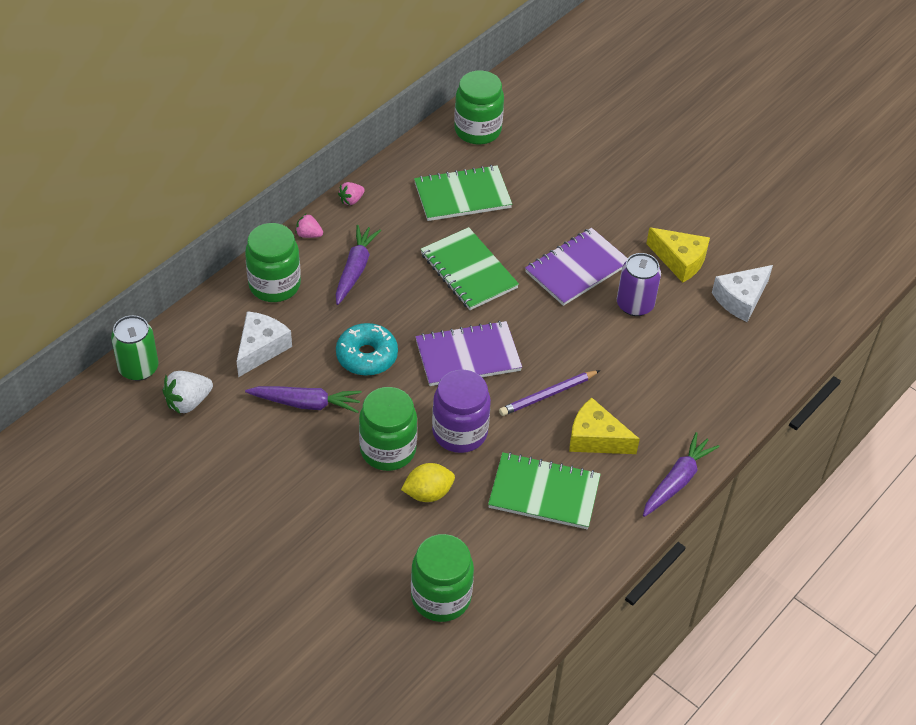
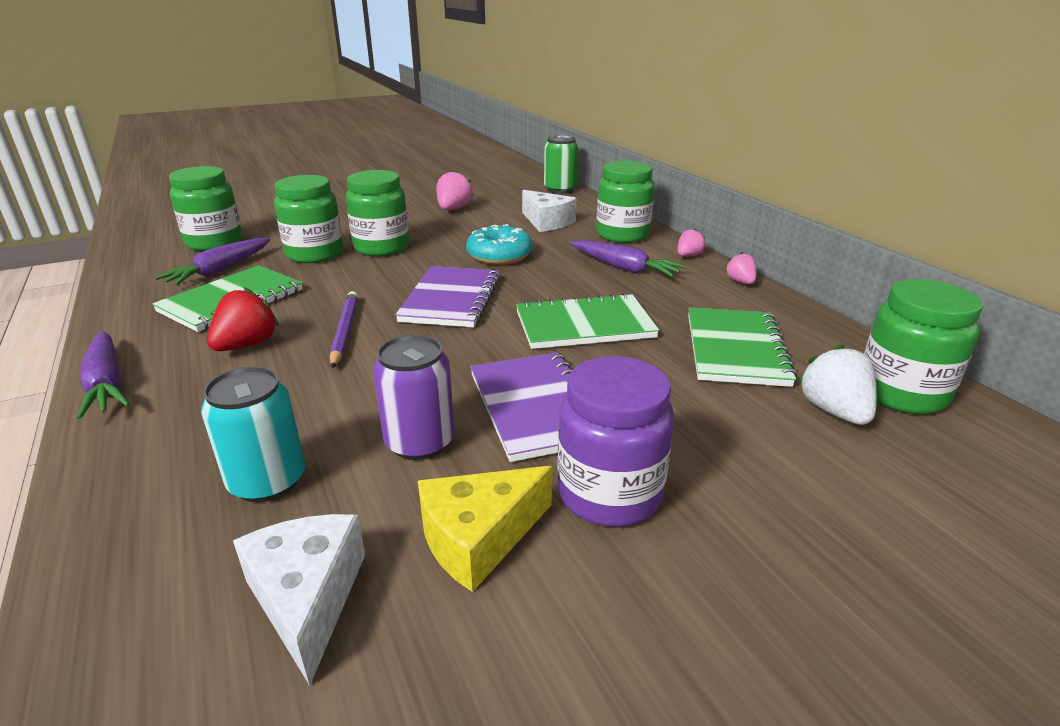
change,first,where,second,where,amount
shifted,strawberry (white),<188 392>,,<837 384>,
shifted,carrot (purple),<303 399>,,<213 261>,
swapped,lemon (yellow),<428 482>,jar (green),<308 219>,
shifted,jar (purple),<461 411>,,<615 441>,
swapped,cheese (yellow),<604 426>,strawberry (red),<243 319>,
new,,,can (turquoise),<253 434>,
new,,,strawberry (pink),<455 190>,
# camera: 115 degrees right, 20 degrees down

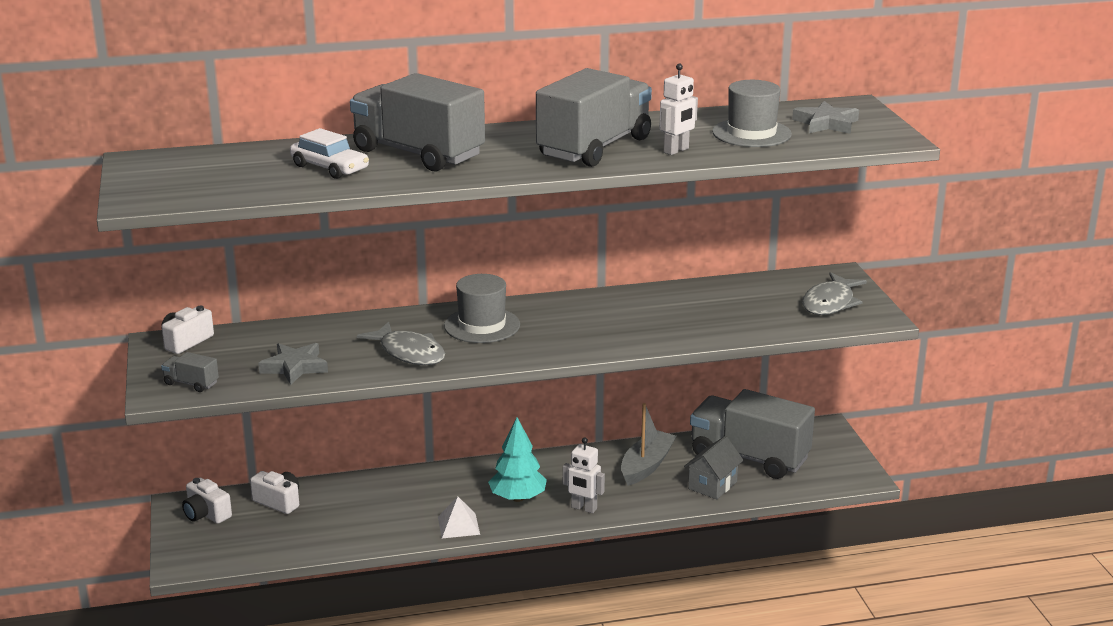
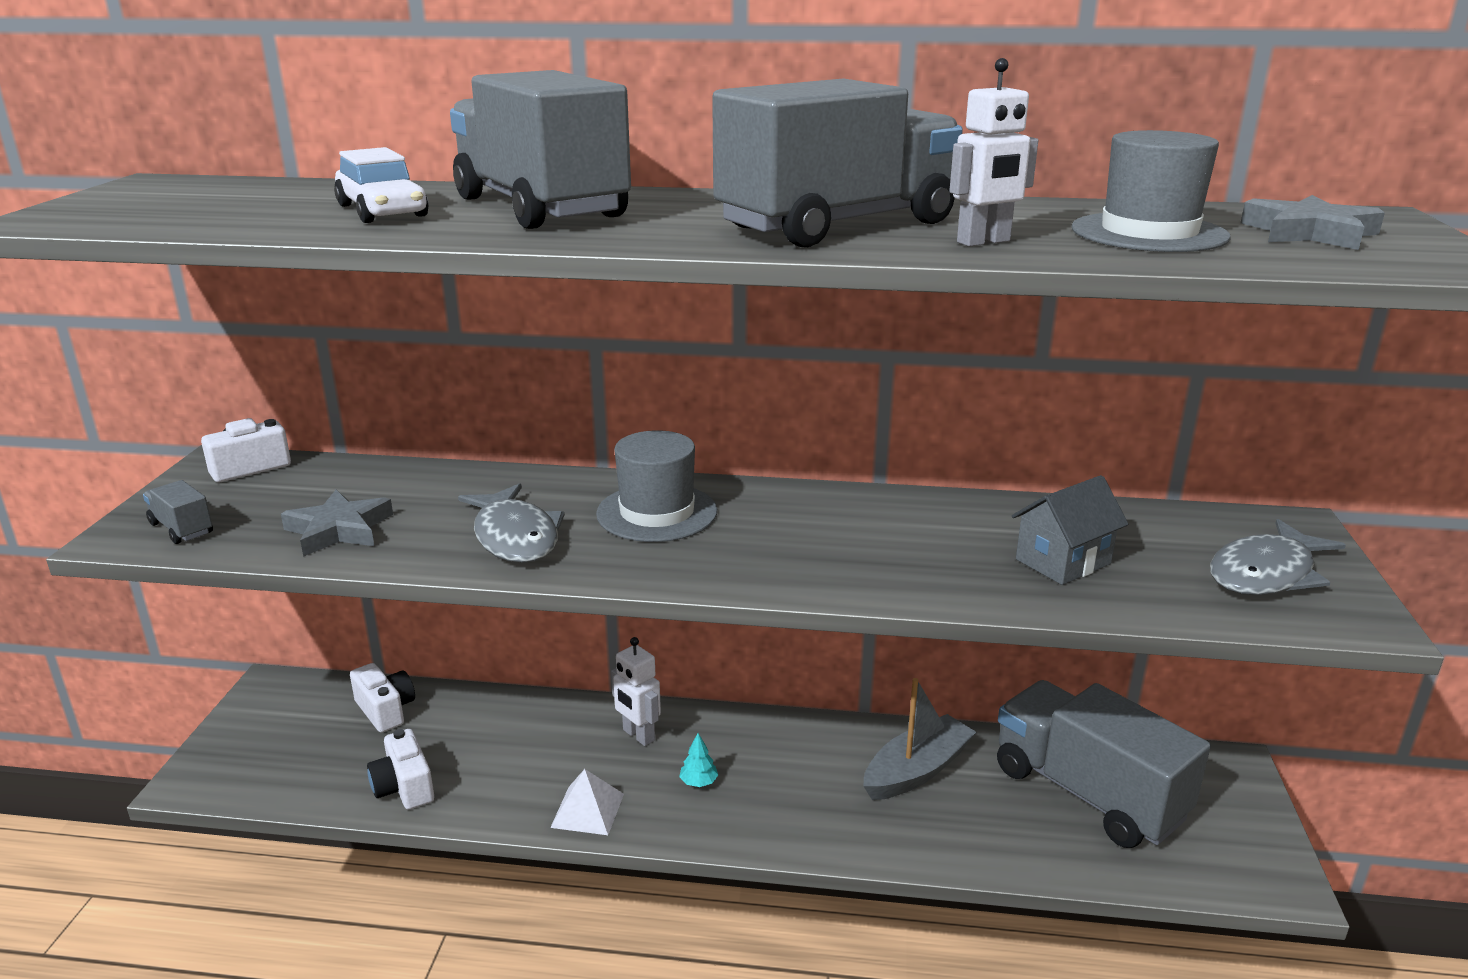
change,first,where,second,where,amount
shifted,camera (white),<207 501>,,<400 769>,
scaled,tree (turquoise),<517 459>,,<698 760>,x0.44
shifted,robot (white),<584 475>,,<636 691>,
shifted,house (grey),<714 468>,,<1070 530>,
# camera: 20 degrees right, 0 degrees up

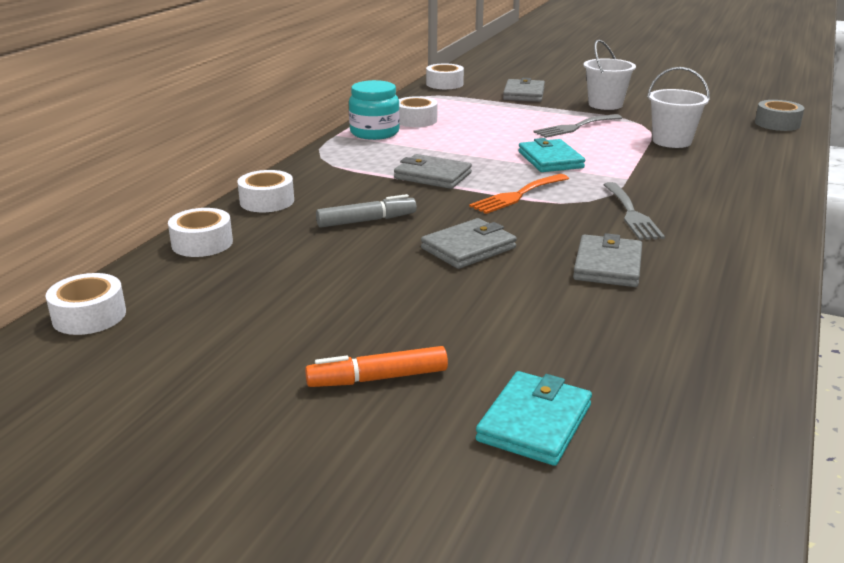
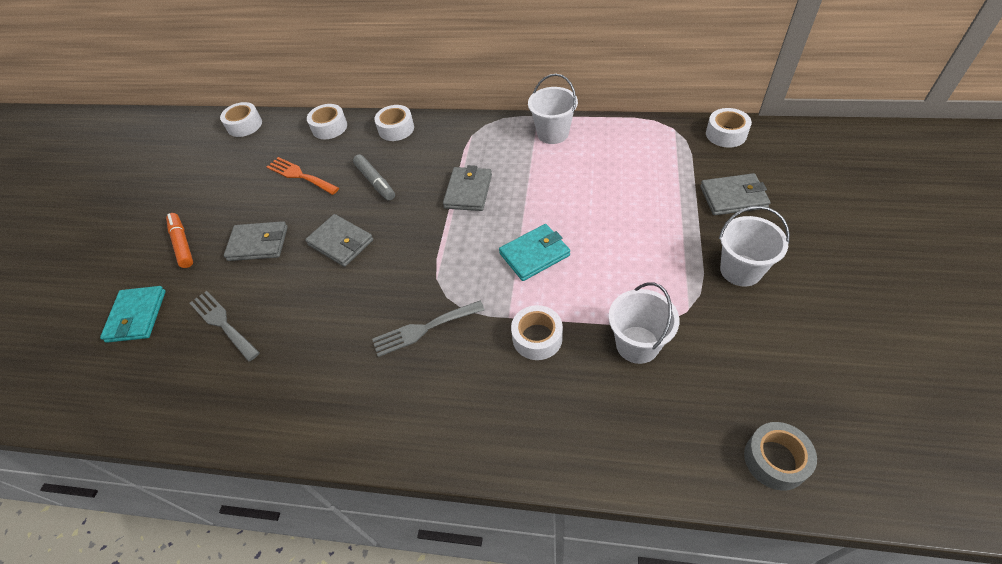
change,first,where,second,where,amount
swapped,jar (turquoise),<374 110>,bucket (white),<553 109>,
shifted,tape (white),<418 112>,,<537 332>,
shifted,fork (orange),<519 194>,,<303 176>,
rotated,wallet (turquoise),<534 418>,,<133 314>,75 degrees clockwise
shifted,fork (grey),<577 126>,,<225 326>,
shifted,wallet (grey),<607 260>,,<256 241>,
# camera: 80 degrees right, 25 degrees up

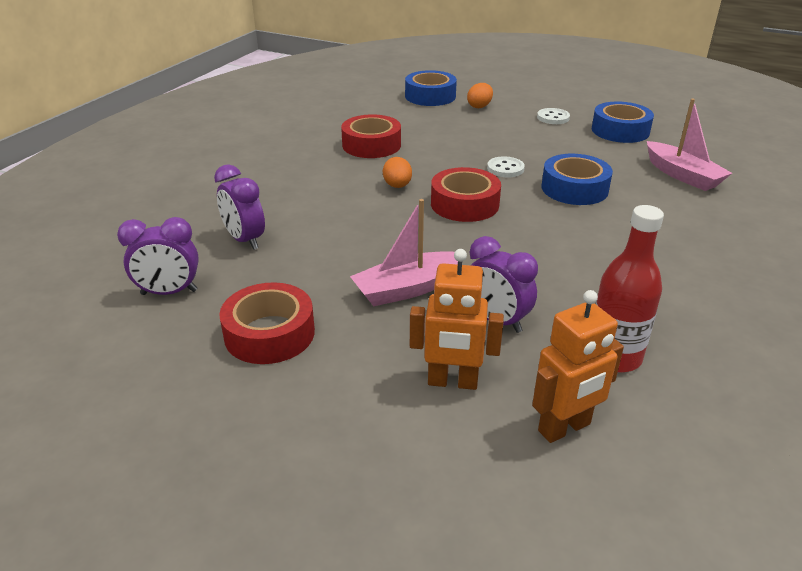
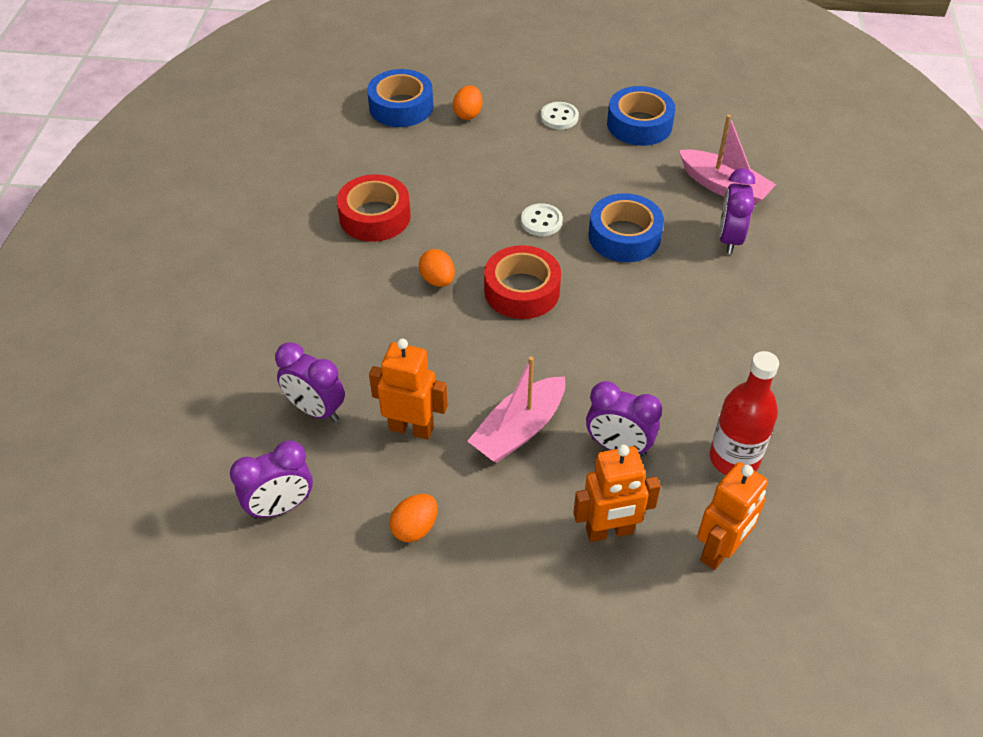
change,first,where,second,where,amount
swapped,tape (red),<267 323>,egg (orange),<413 518>,
new,,,robot (orange),<408 389>,
new,,,clock (purple),<737 211>,
# camera: 20 degrees left, 15 degrees up

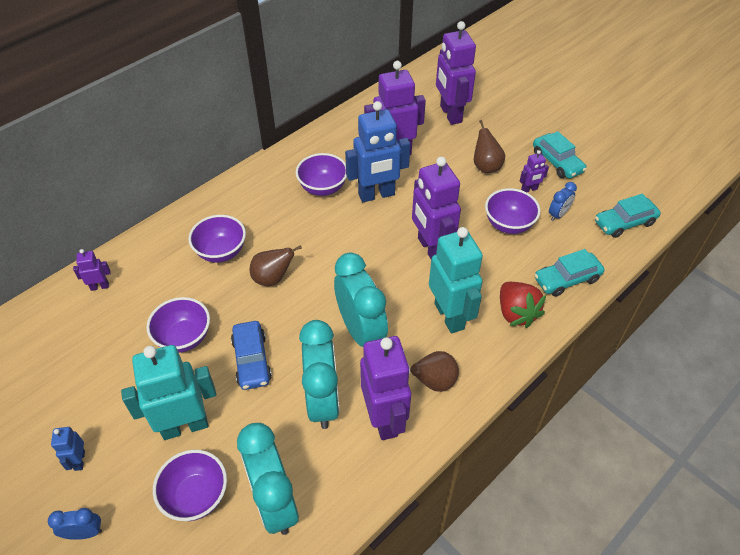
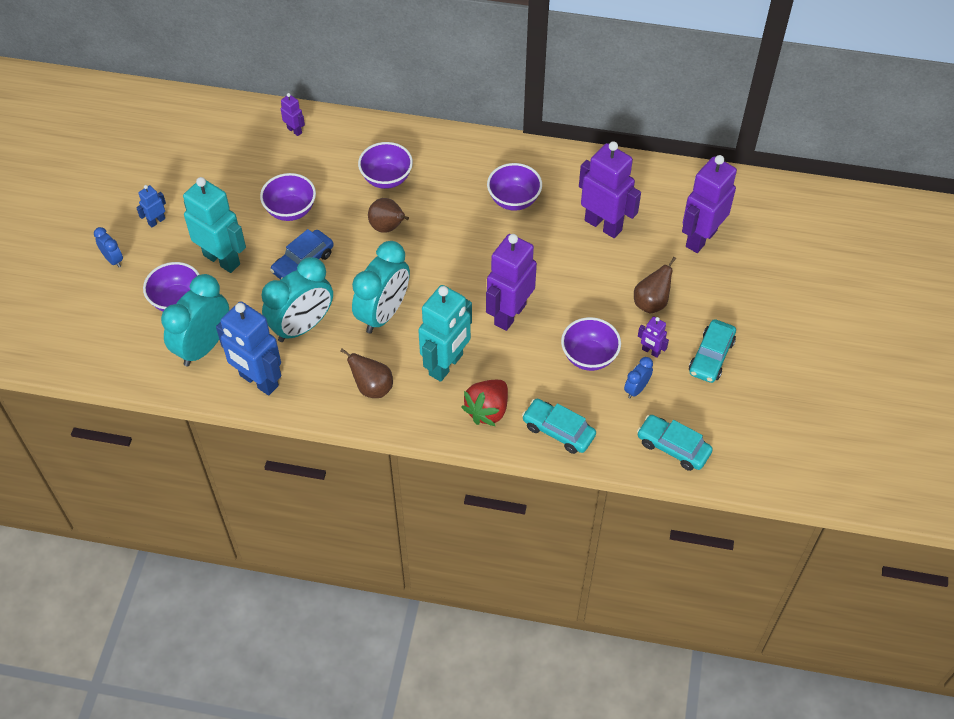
change,first,where,second,where,amount
shifted,robot (blue),<377 151>,,<248 348>,
gone,robot (purple),<385 388>,,,
rotated,clock (blue),<563 201>,,<638 377>,120 degrees clockwise
# camera: 55 degrees right, 5 degrees up

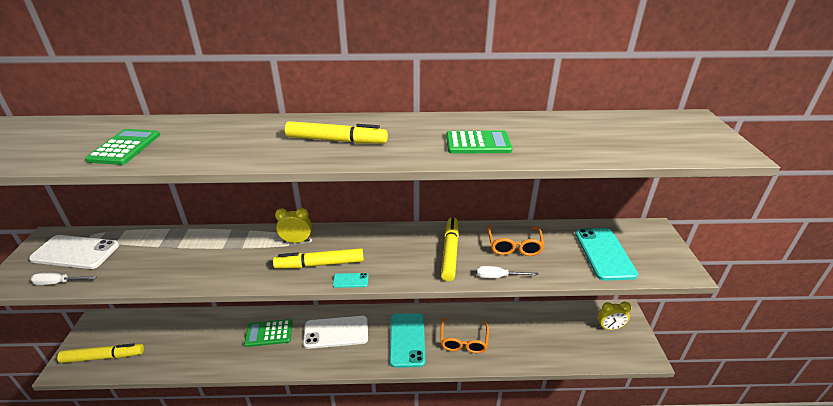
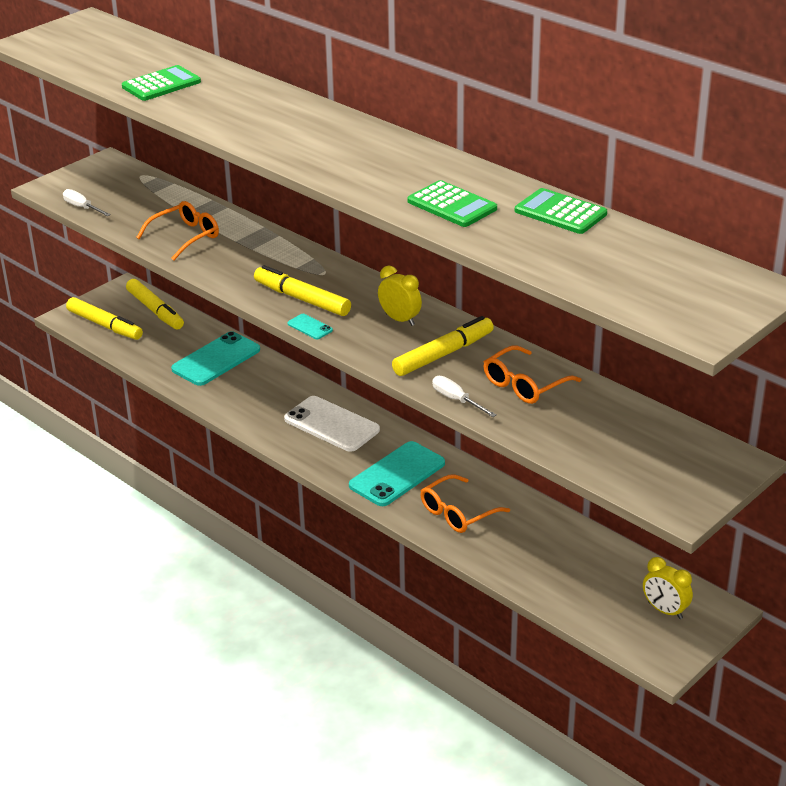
change,first,where,second,where,amount
gone,phone (white),<74 252>,,,
shifted,calculator (green),<268 333>,,<561 211>,
shifted,clock (yellow),<293 225>,,<400 295>,
shifted,marker (yellow),<336 132>,,<155 304>,
shifted,phone (turquoise),<606 254>,,<215 358>,
new,,,glasses (orange),<177 231>,
# camera: 45 degrees right, 0 degrees up

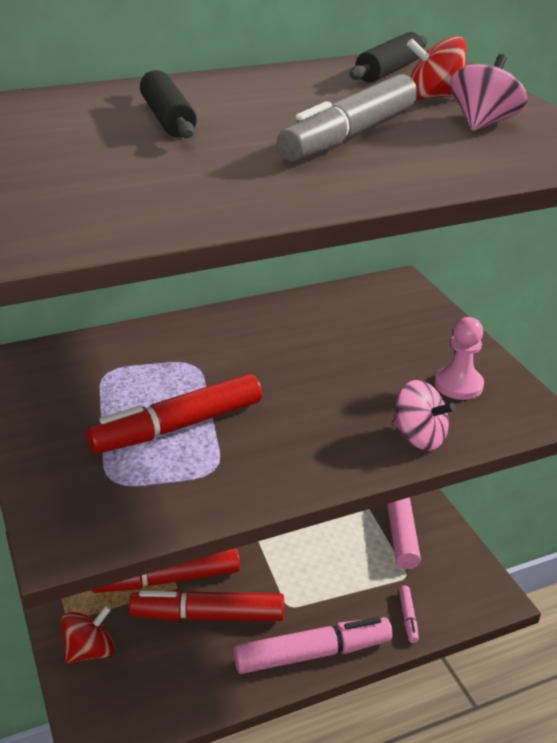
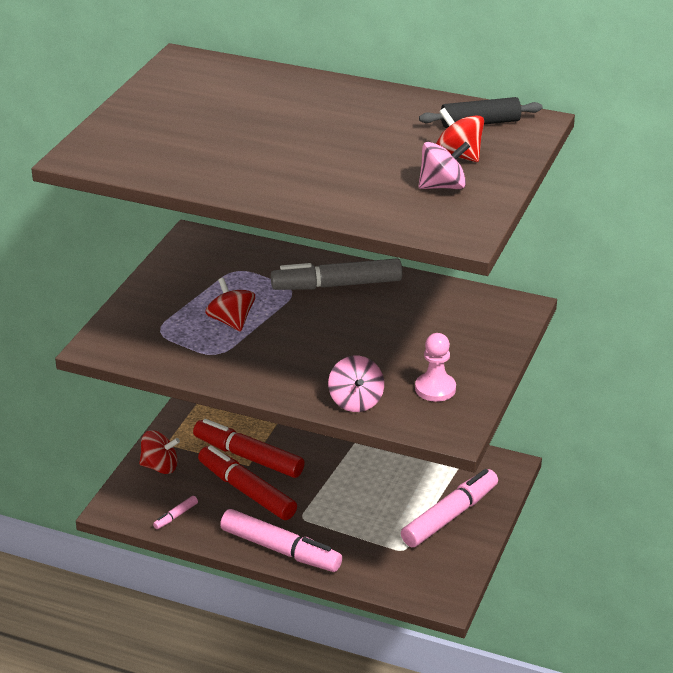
change,first,where,second,where,amount
swapped,marker (red),<174 414>,spinning top (red),<230 305>,
gone,rolling pin (black),<168 104>,,,
shifted,marker (grey),<347 118>,,<336 274>,
shifted,marker (pink),<409 614>,,<175 512>,
# camera: 45 degrees right, 0 degrees up

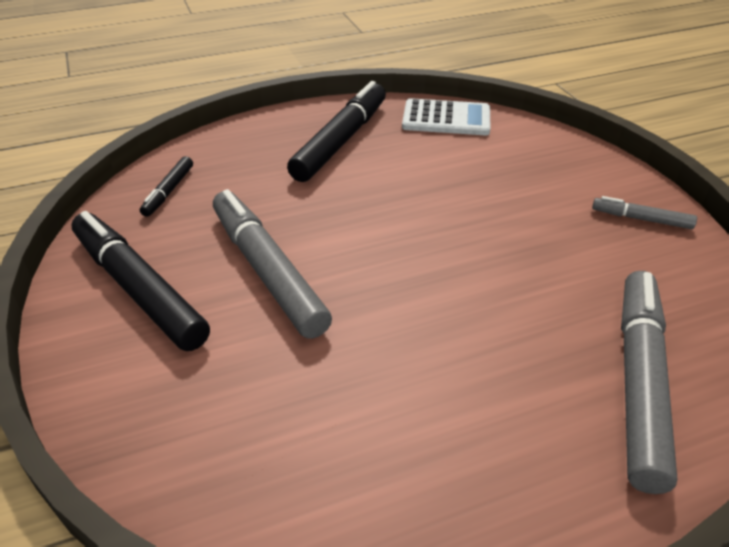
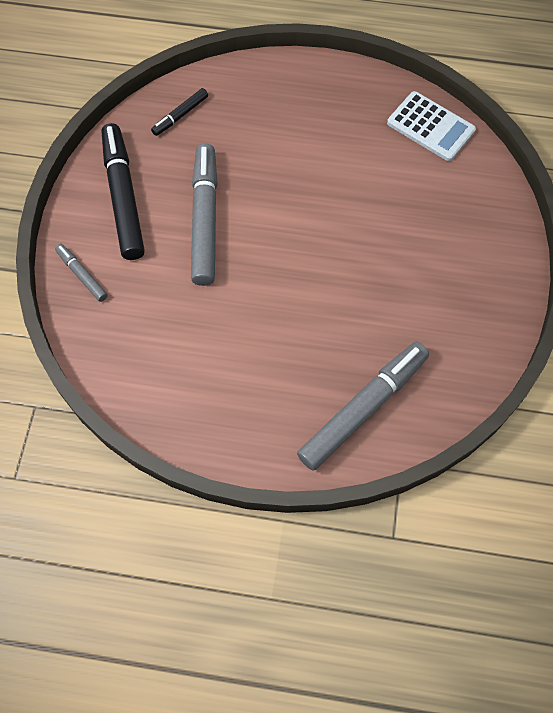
change,first,where,second,where,amount
gone,marker (black),<336 131>,,,
shifted,marker (grey),<644 212>,,<81 273>,
# camera: 30 degrees right, 25 degrees up

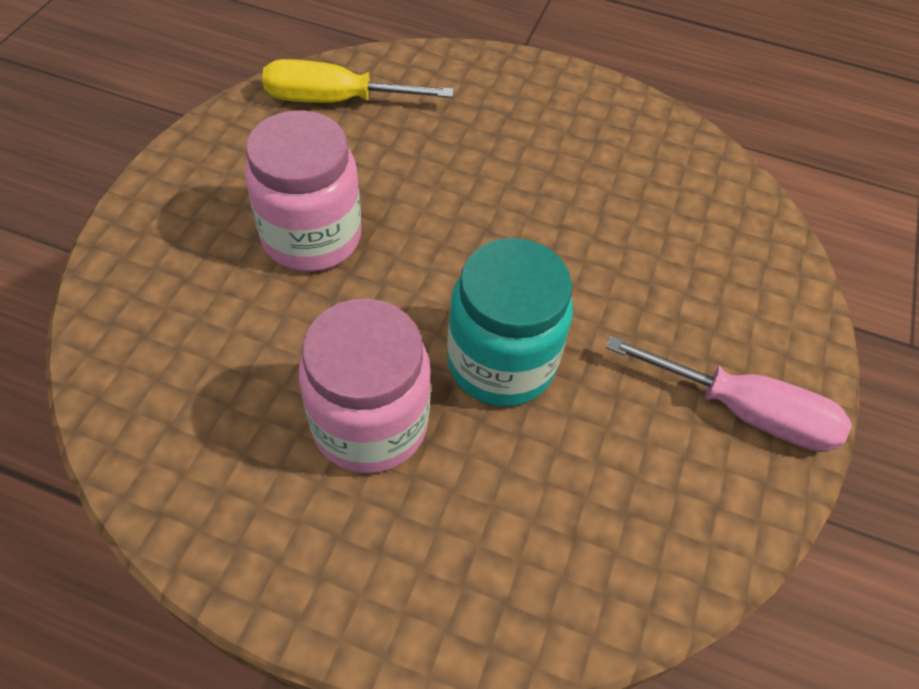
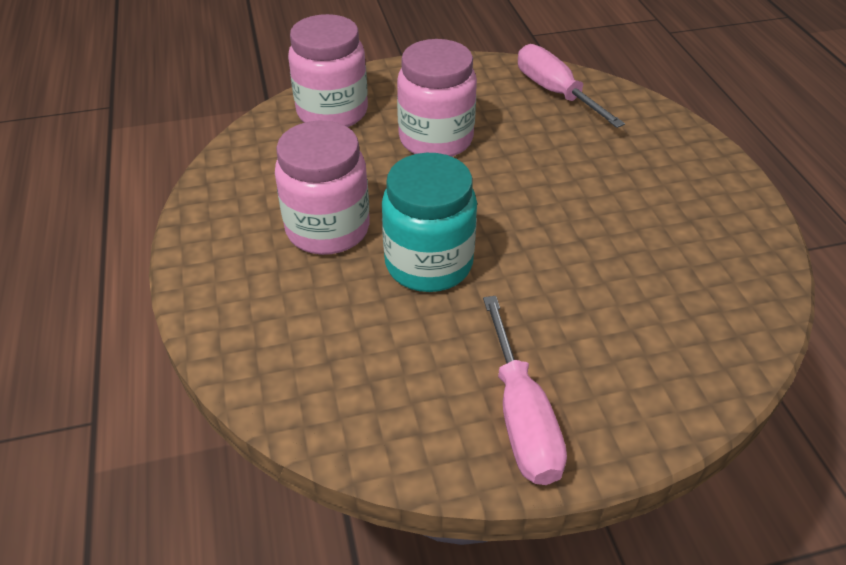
change,first,where,second,where,amount
repainted,screwdriver (yellow),<358 81>,screwdriver (pink),<571 86>,
new,,,jar (pink),<328 70>,
# camera: 60 degrees right, 10 degrees down

